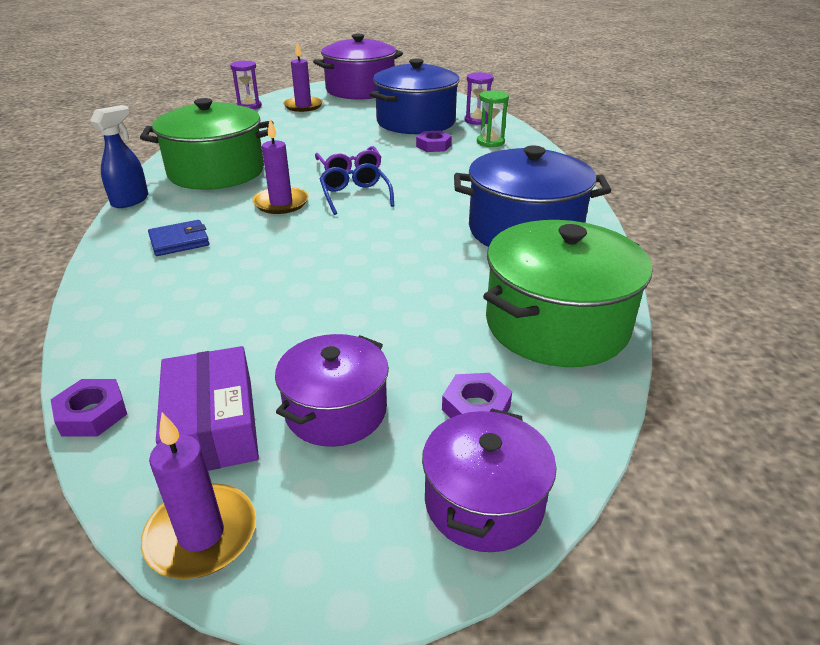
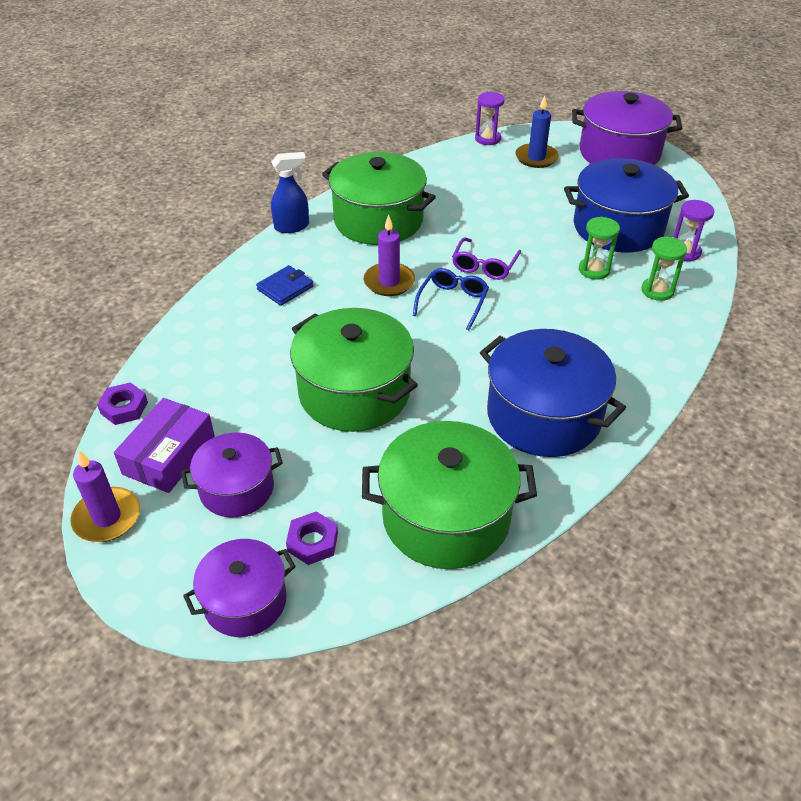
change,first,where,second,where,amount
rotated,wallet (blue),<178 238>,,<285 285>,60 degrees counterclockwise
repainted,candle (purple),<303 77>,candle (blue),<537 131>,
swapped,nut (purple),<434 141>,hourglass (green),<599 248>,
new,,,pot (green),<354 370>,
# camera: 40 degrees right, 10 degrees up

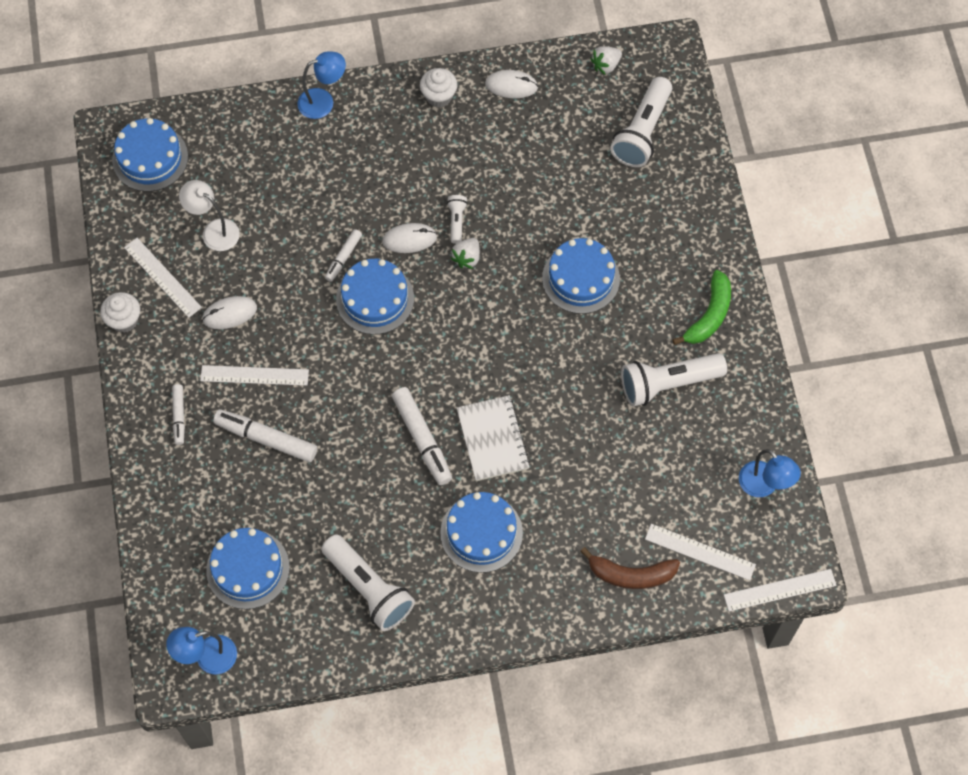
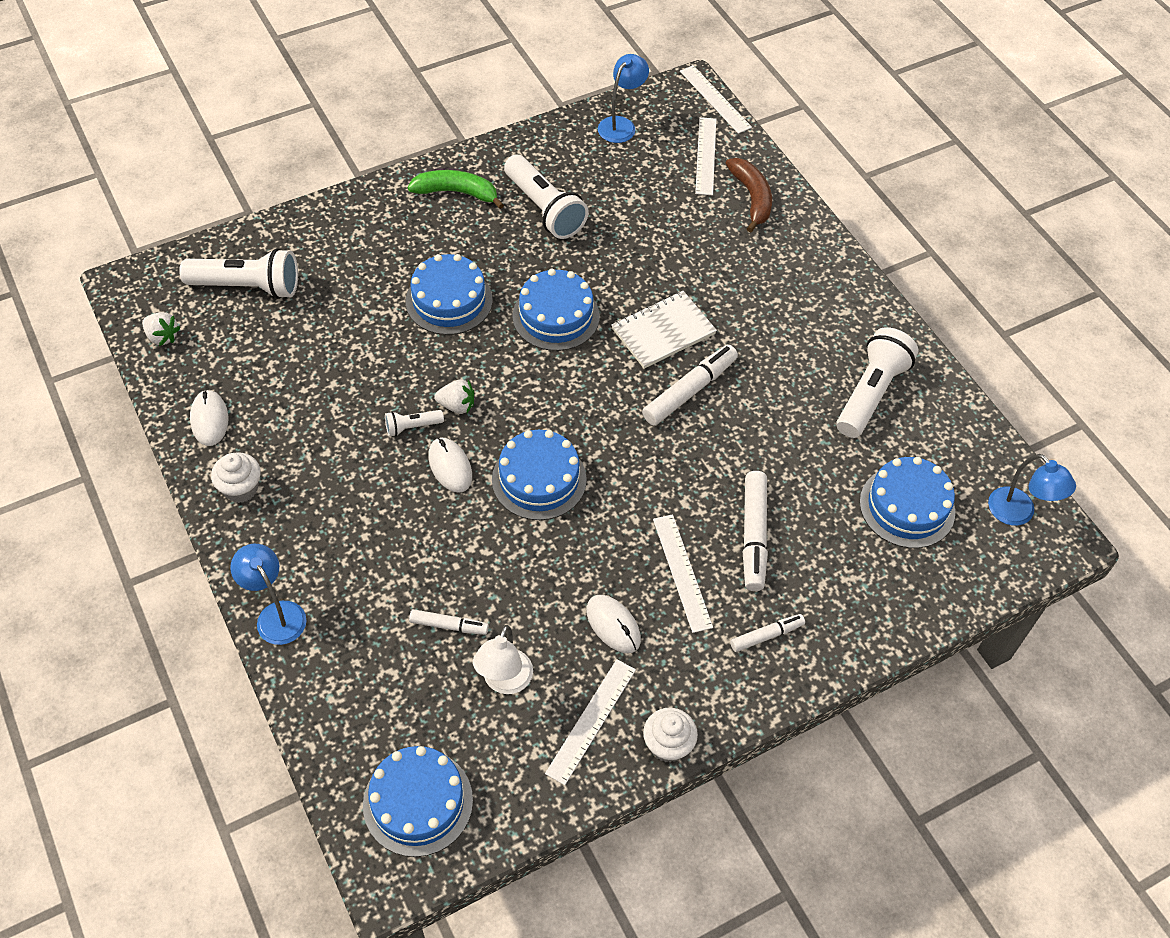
change,first,where,second,where,amount
shifted,marker (white),<343 255>,,<449 622>,
shifted,cake (blue),<481 532>,,<556 310>,
# camera: 110 degrees left, 10 degrees down

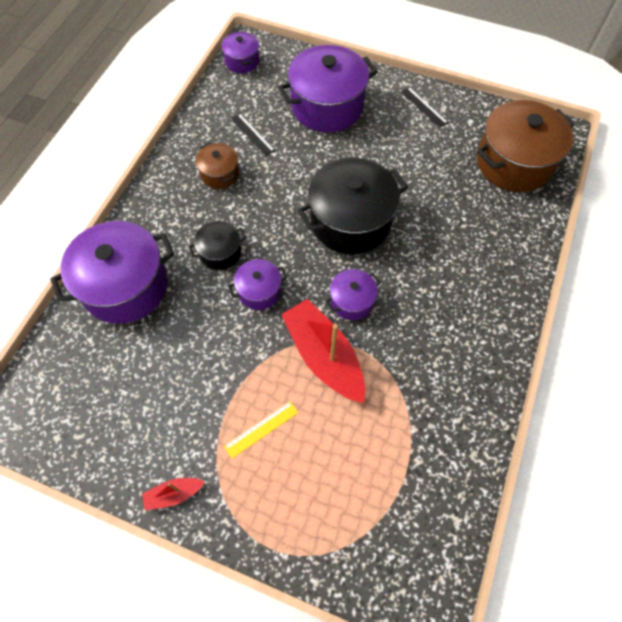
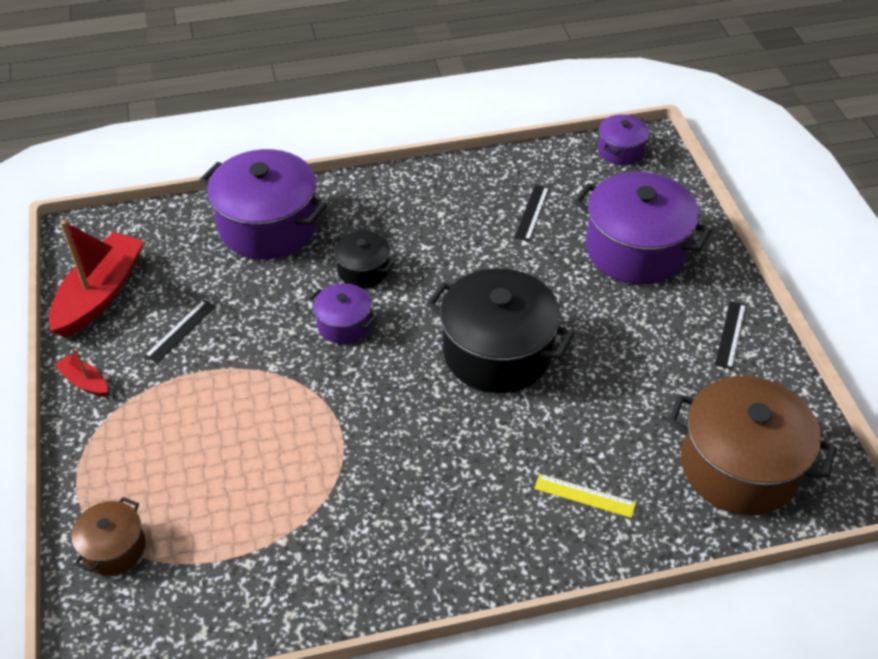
change,first,where,second,where,amount
shifted,pot (brown),<217 165>,,<108 536>,
shifted,ruler (yellow),<261 430>,,<585 496>,
shifted,boat (red),<323 351>,,<96 279>,
gone,pot (purple),<353 294>,,,
new,,,ruler (black),<180 331>,
# camera: 55 degrees right, 15 degrees down

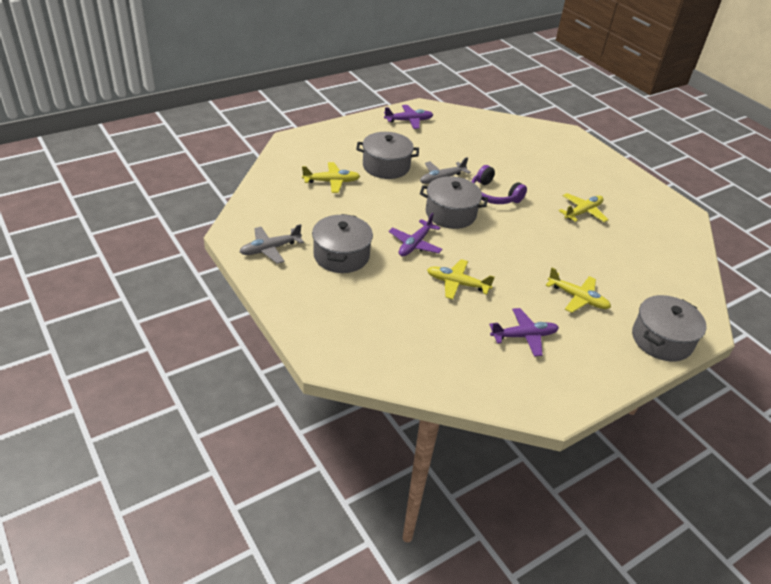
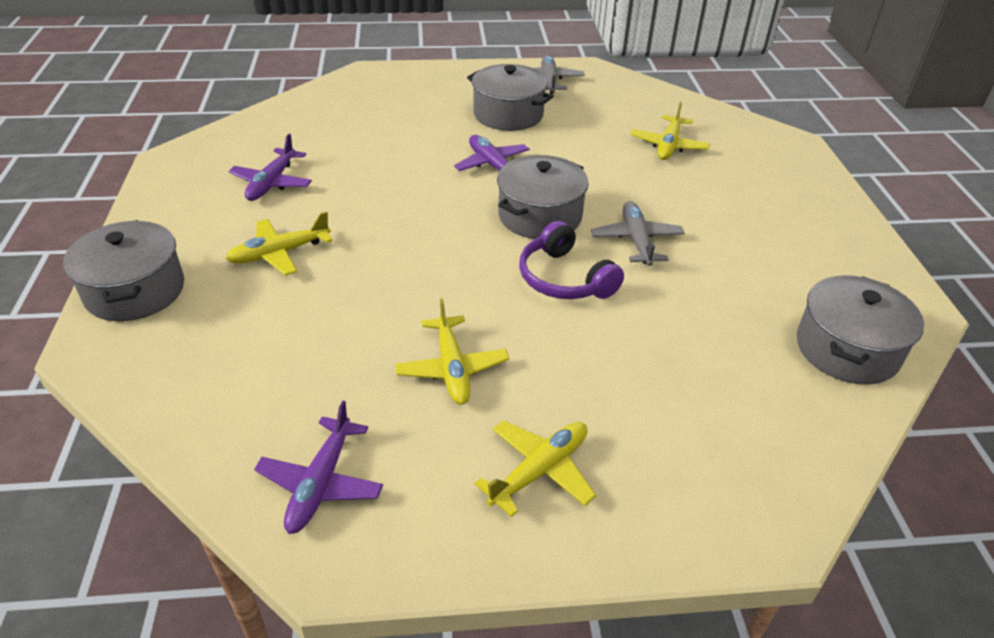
change,first,where,second,where,amount
shifted,pot (grey),<387 155>,,<860 330>,
shifted,plane (purple),<408 117>,,<318 467>,
shifted,plane (yellow),<461 279>,,<535 468>,
rotated,headphones (purple),<499 184>,,<571 260>,105 degrees counterclockwise
# camera: 120 degrees right, 0 degrees up

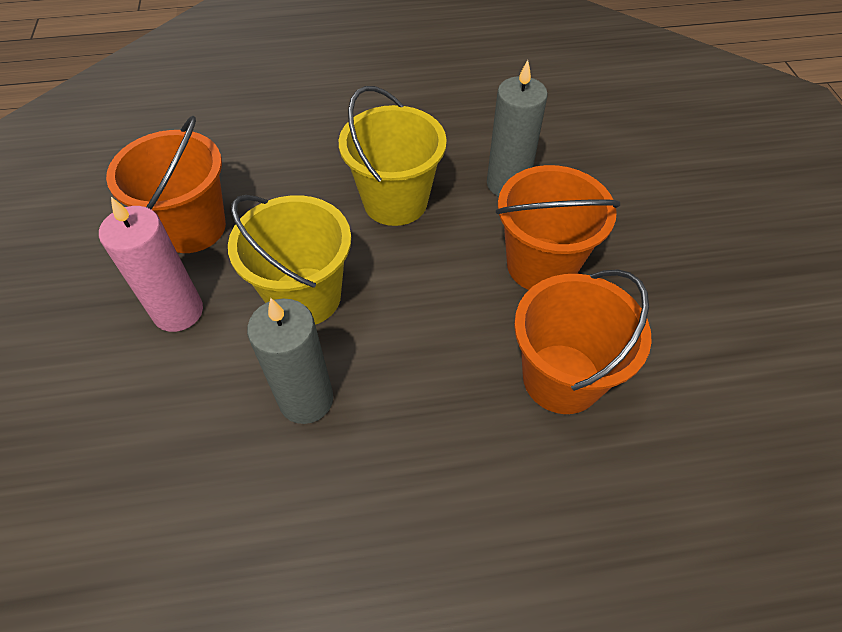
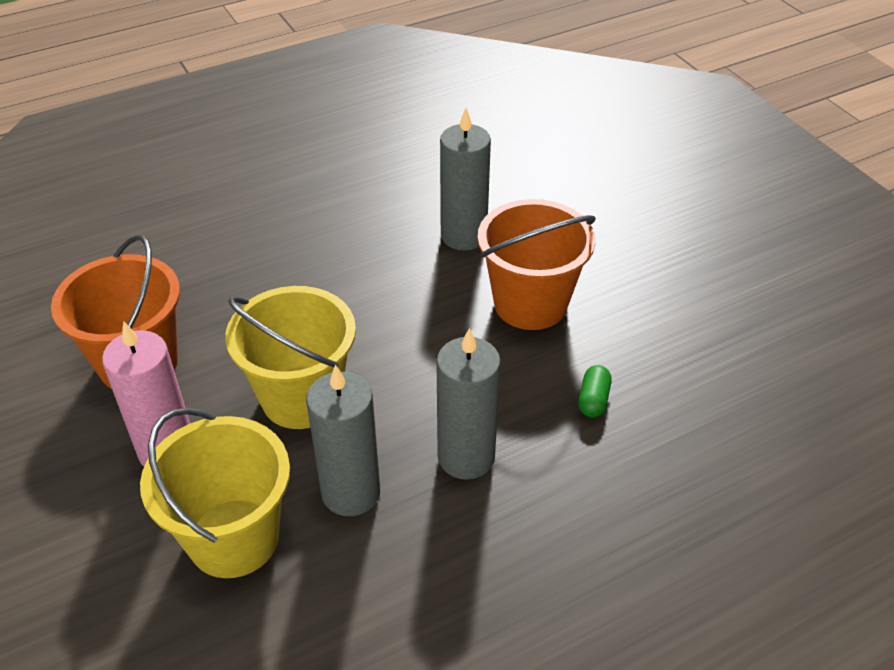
change,first,where,second,where,amount
shifted,bucket (yellow),<393 156>,,<215 493>,
swapped,bucket (orange),<583 341>,capsule (green),<595 391>,
new,,,candle (grey),<468 404>,
# camera: 20 degrees left, 10 degrees down

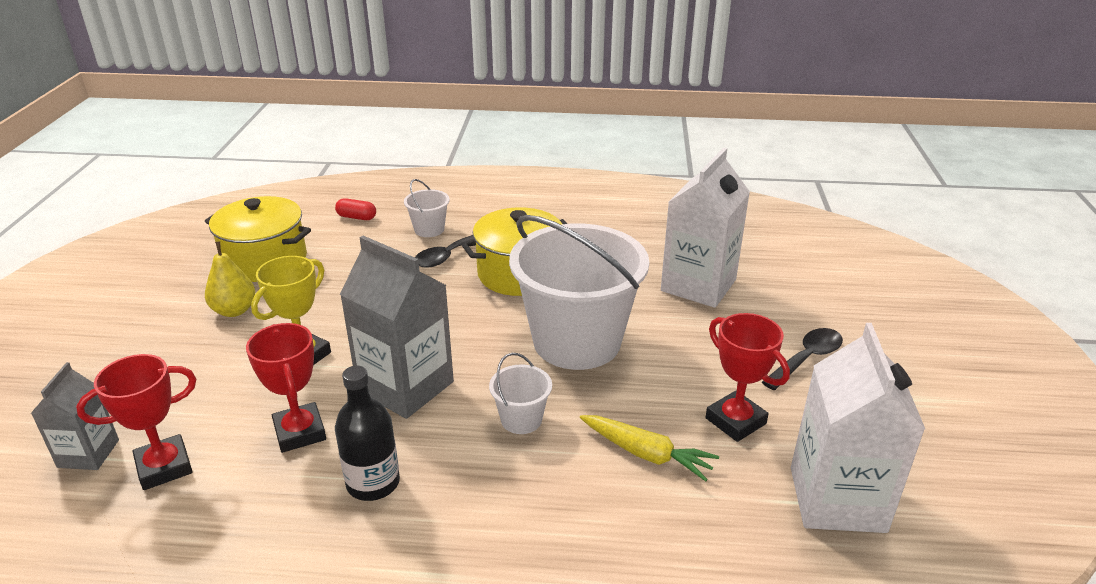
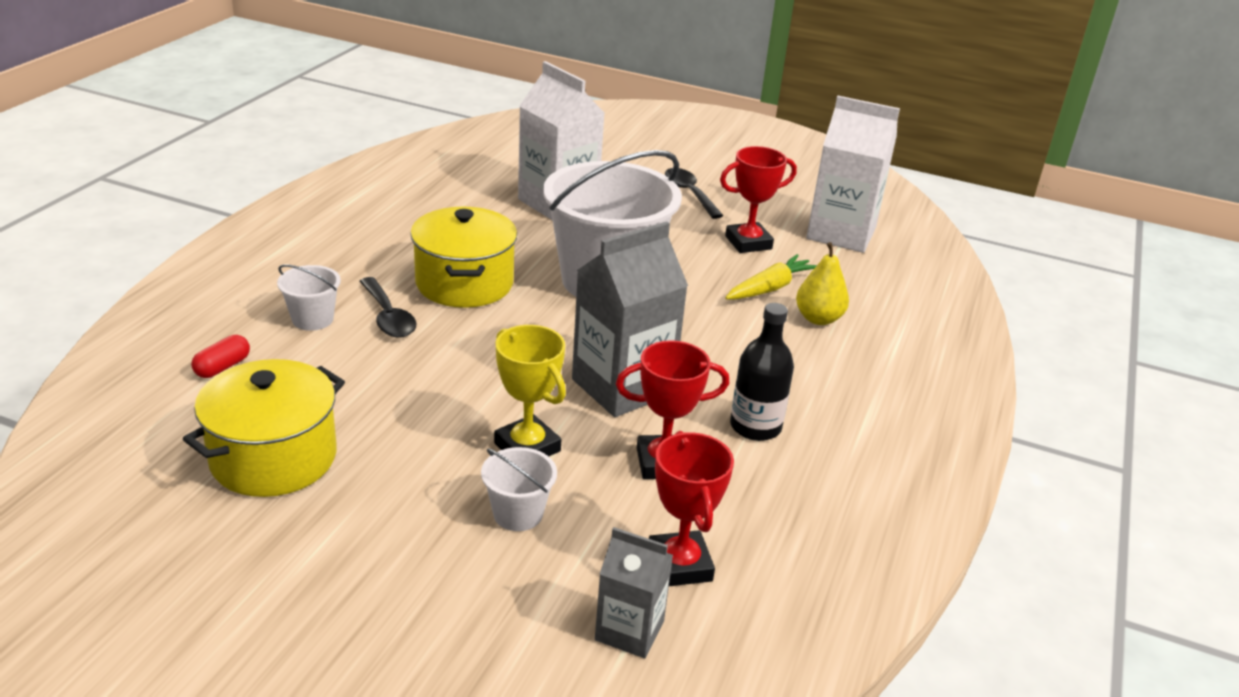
change,first,where,second,where,amount
shifted,pear (yellow),<230 279>,,<822 283>,
shifted,bucket (white),<520 393>,,<519 489>,
# camera: 75 degrees left, 0 degrees up

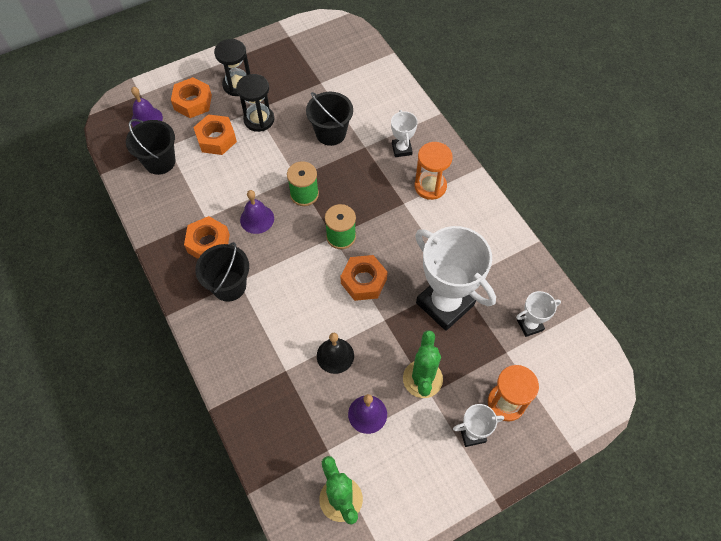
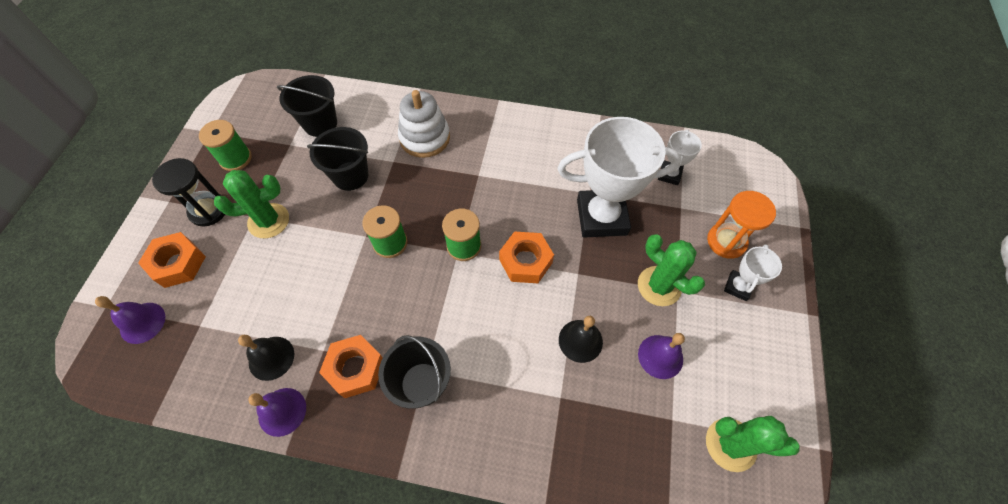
change,first,where,second,where,amount
shifted,bucket (black),<150 147>,,<307 106>,
gone,nut (orange),<215 134>,,,
swapped,hourglass (black),<255 103>,cactus (green),<251 204>,
shifted,bell (purple),<257 212>,,<277 412>,
swapped,trophy (white),<404 133>,stacking toy (white),<424 124>,
gone,hourglass (orange),<433 171>,,,
new,,,spool (green),<225 145>,
new,,,bell (black),<266 358>,
# camera: 50 degrees left, 0 degrees up

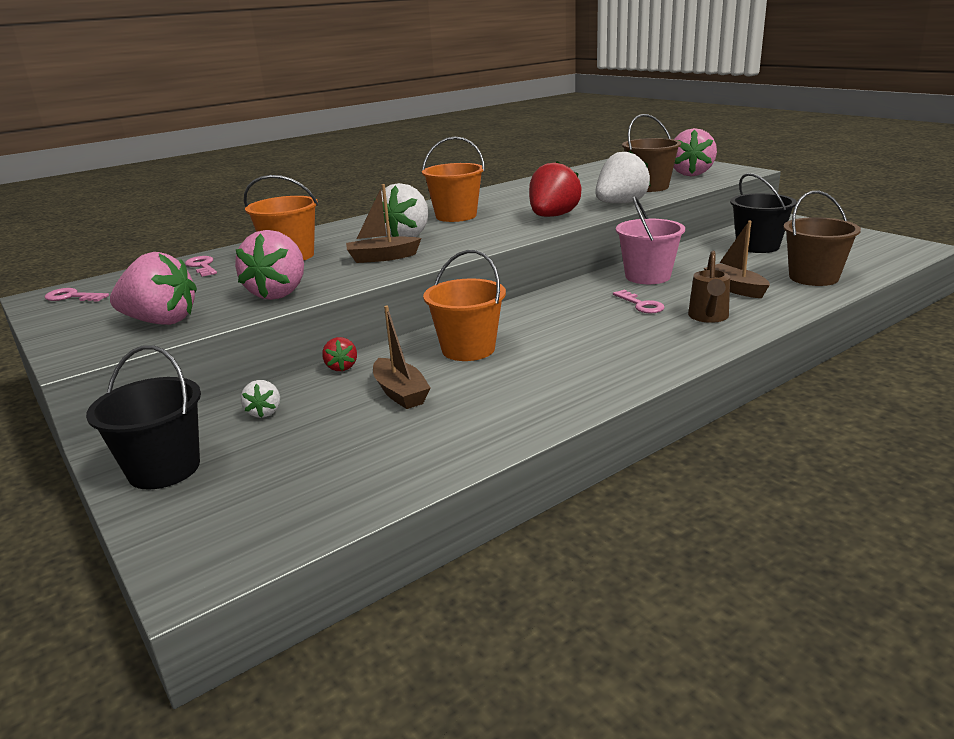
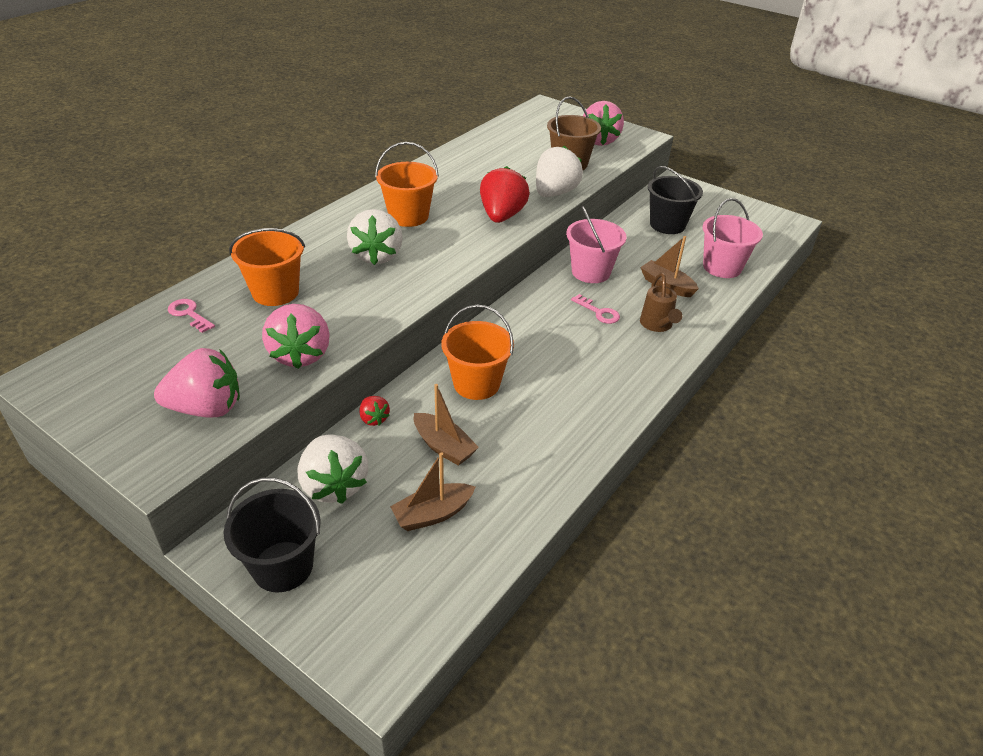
change,first,where,second,where,amount
gone,key (pink),<76 295>,,,
scaled,strawberry (white),<260 399>,,<332 469>,x2.04
shifted,boat (brown),<383 223>,,<432 491>,
repainted,bucket (brown),<822 238>,bucket (pink),<733 238>,
# camera: 20 degrees left, 15 degrees up

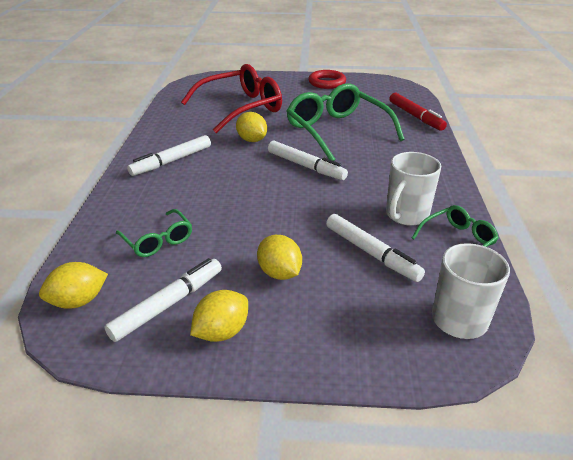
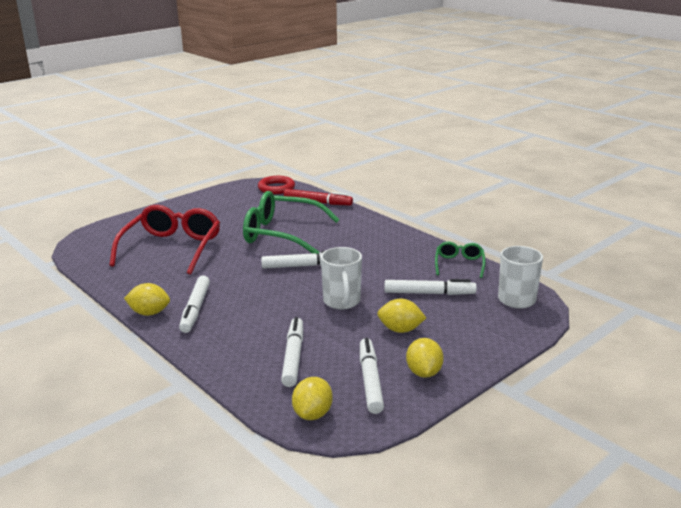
change,first,where,second,where,amount
swapped,glasses (green),<154 233>,marker (white),<292 352>,
shifted,lemon (yellow),<251 127>,,<147 299>,
shifted,ring (red),<327 79>,,<276 185>,
shifted,mug (white),<413 189>,,<341 278>,
# camera: 45 degrees left, 10 degrees down

